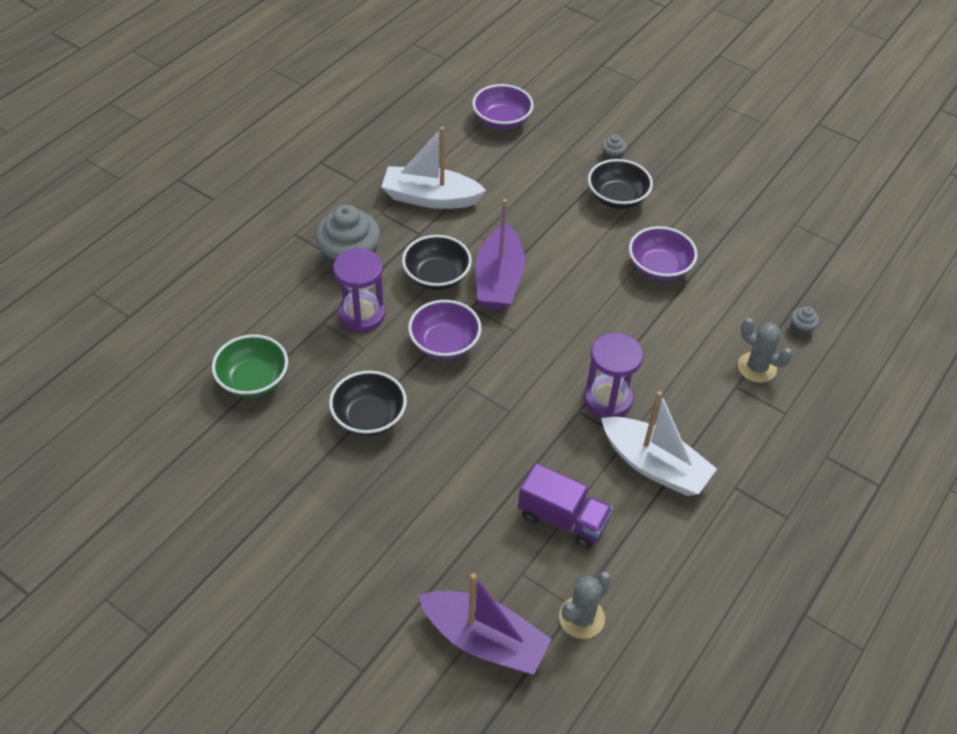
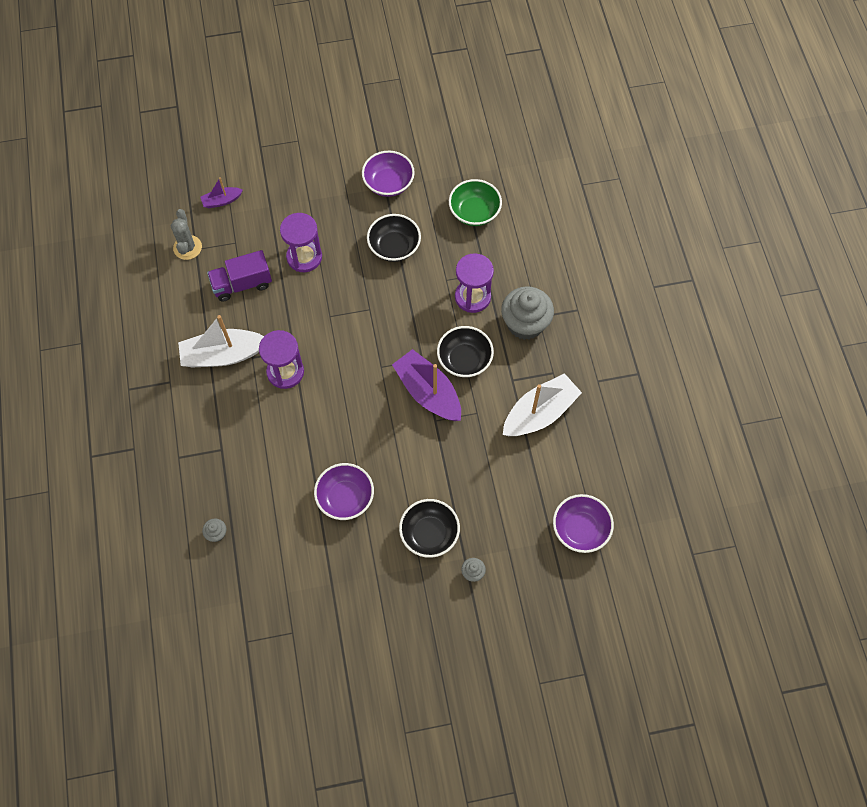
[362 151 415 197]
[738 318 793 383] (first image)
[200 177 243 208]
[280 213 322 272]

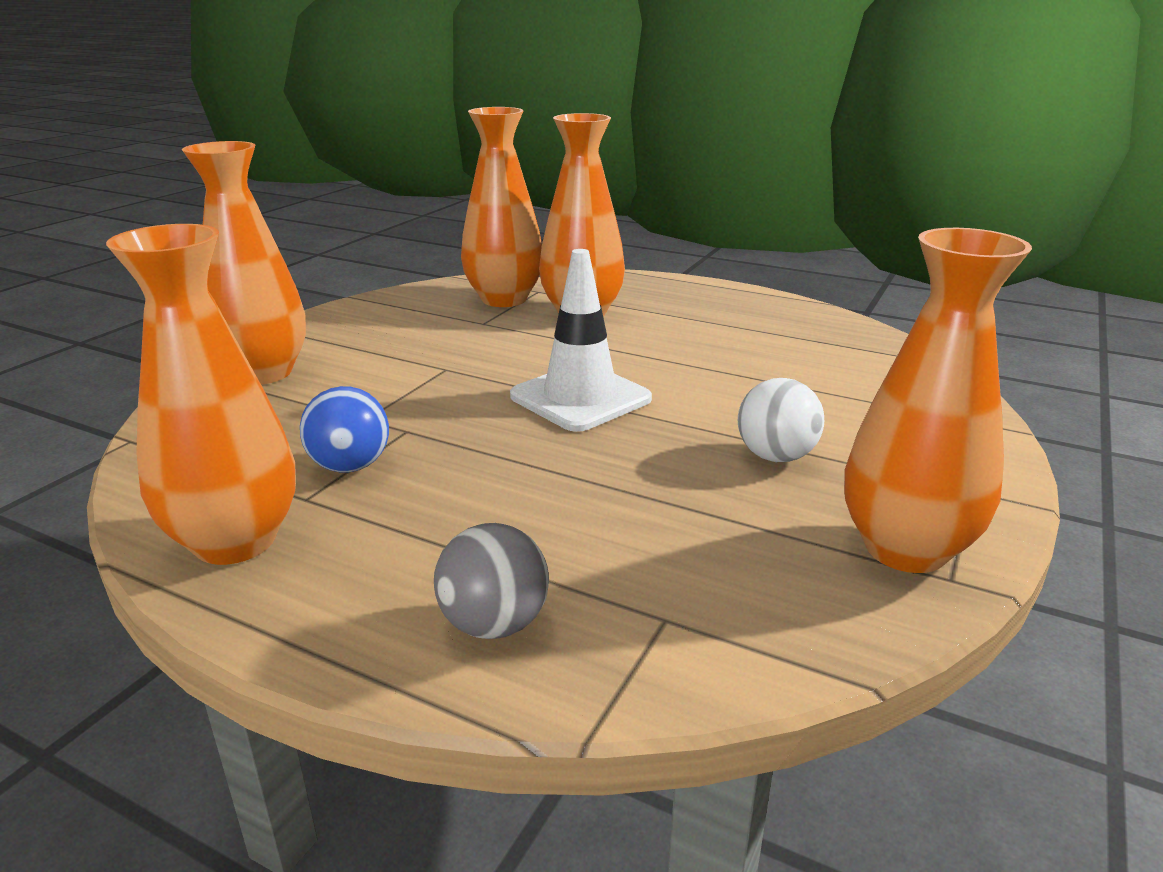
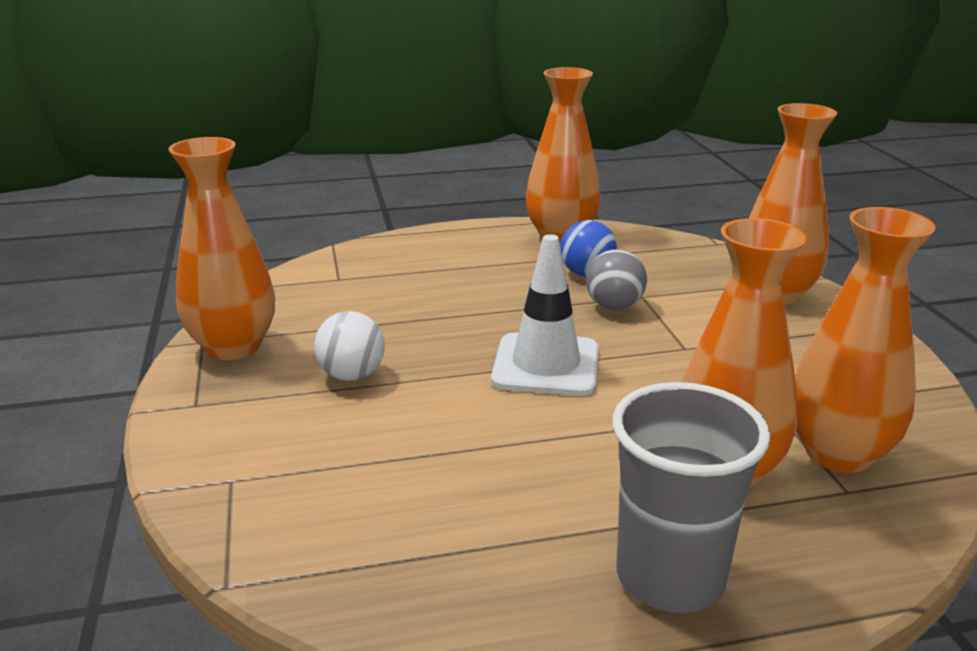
[586 249 647 310]
[612 382 770 613]

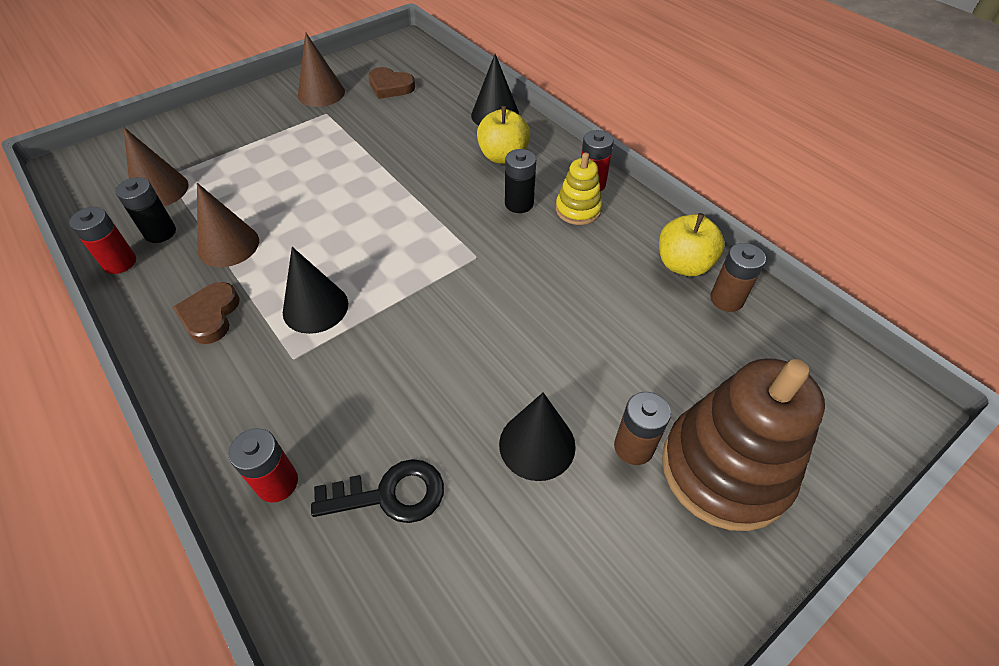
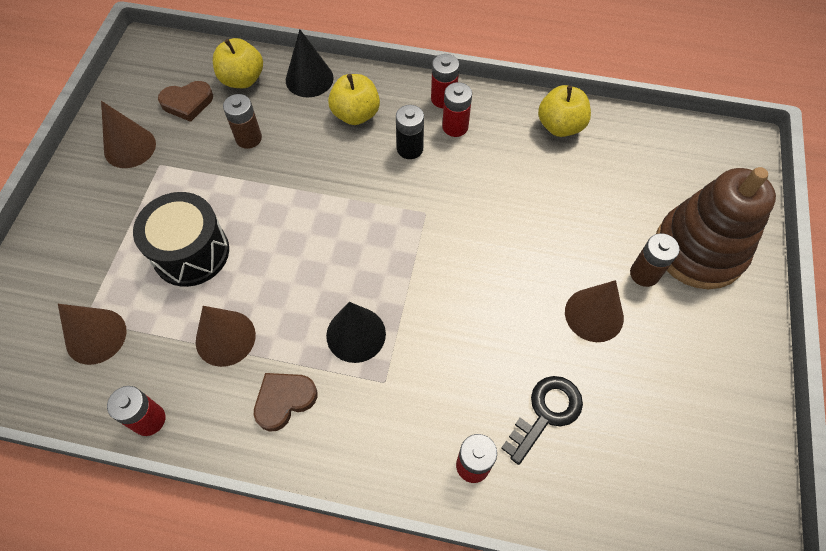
[442 82 472 137]
[116 177 176 243] (first image)
[223 94 262 149]
[254 373 317 431]
[565 280 624 342]
[213 38 263 88]
[133 192 229 287]

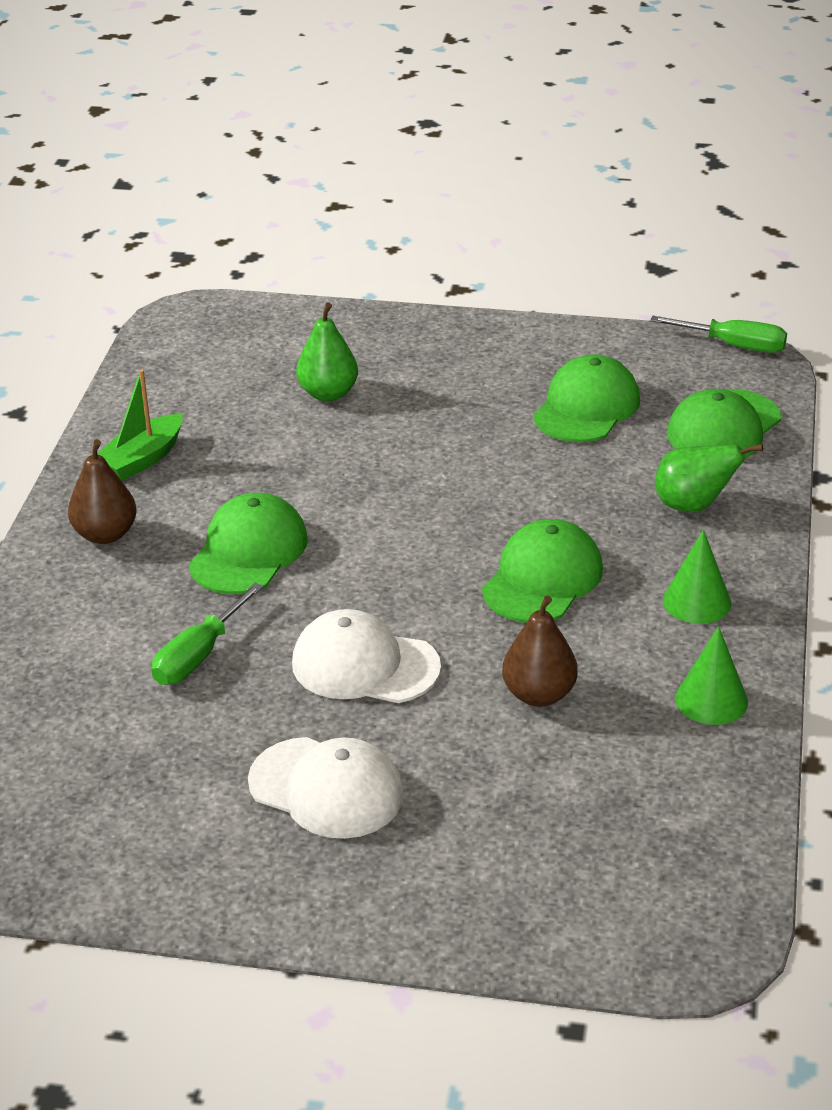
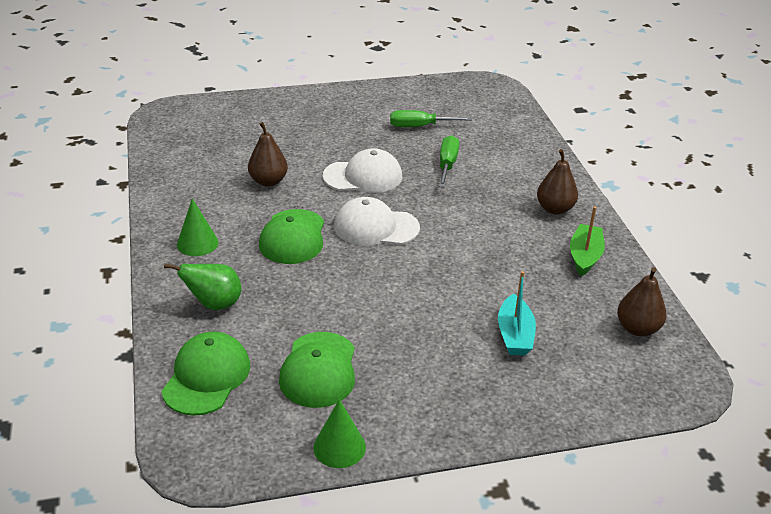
[498 271 536 356]
[390 110 472 127]
[189 493 308 594] (first image)
[313 399 366 468]
[334 197 420 246]
[617 267 667 336]

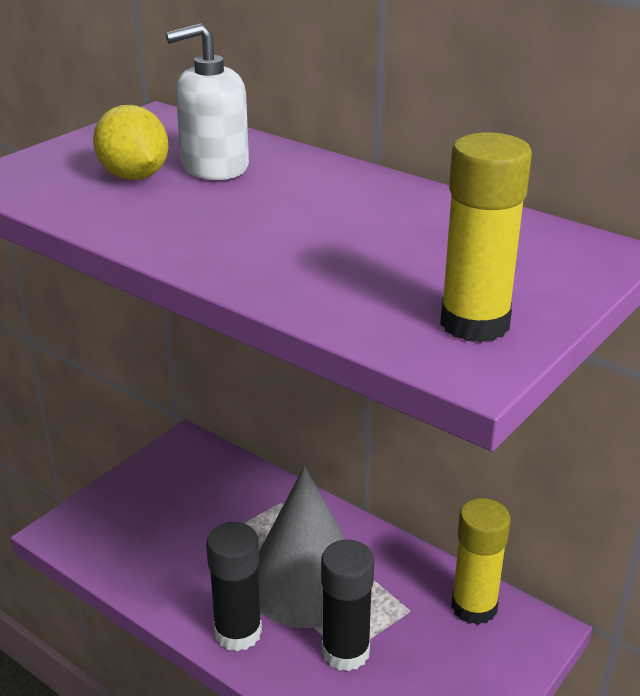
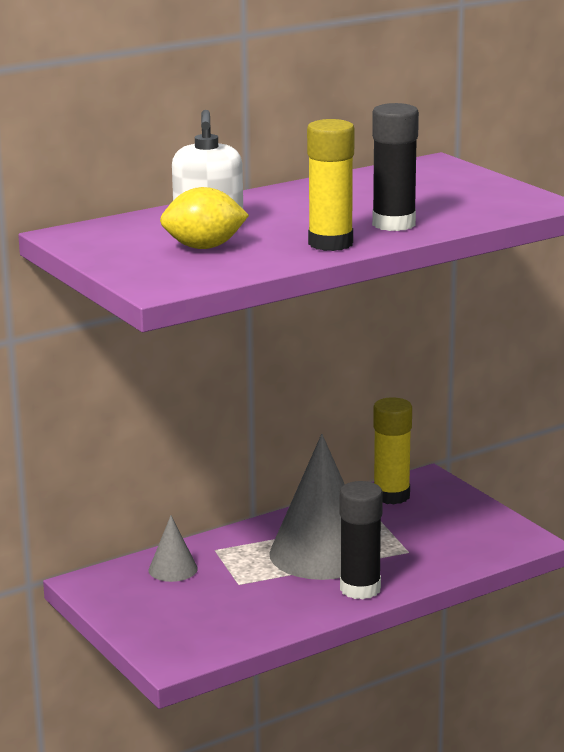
[307 119 354 251]
[372 103 419 231]
[149 515 198 582]

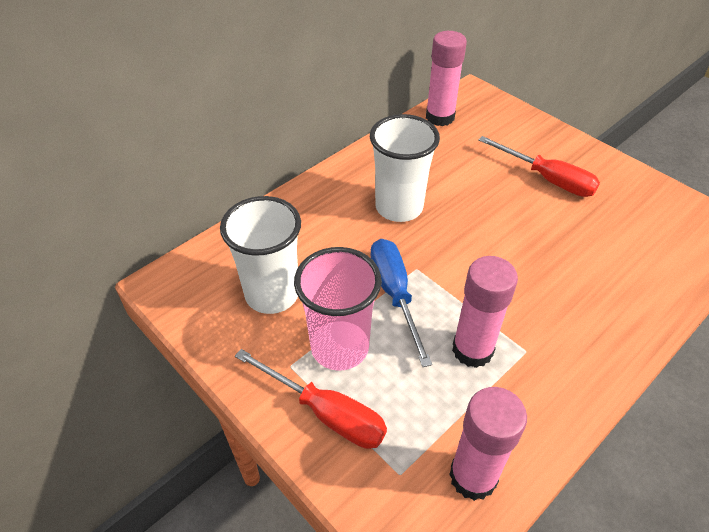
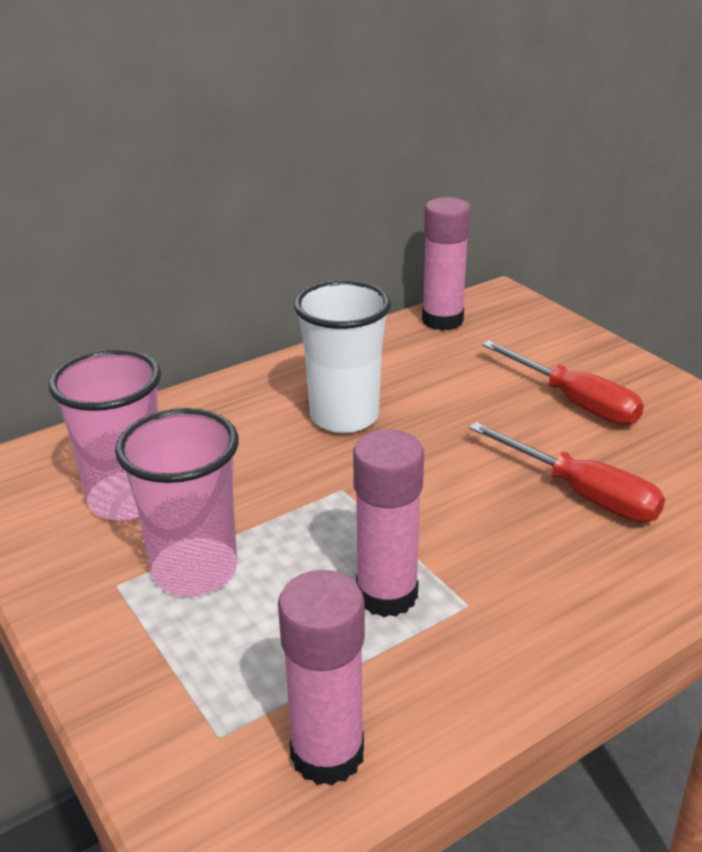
[48 349 161 521]
[370 239 432 367] (first image)
[469 422 665 523]

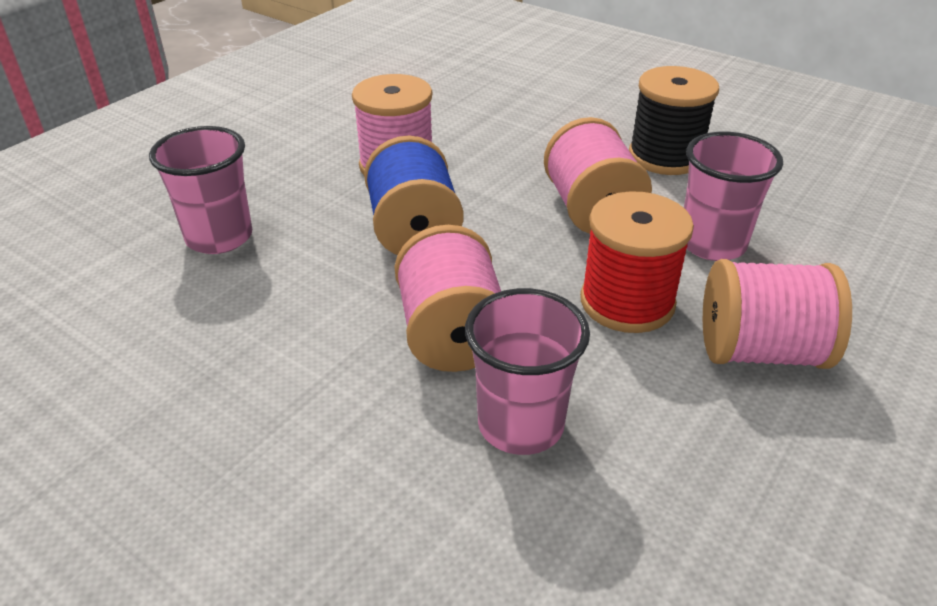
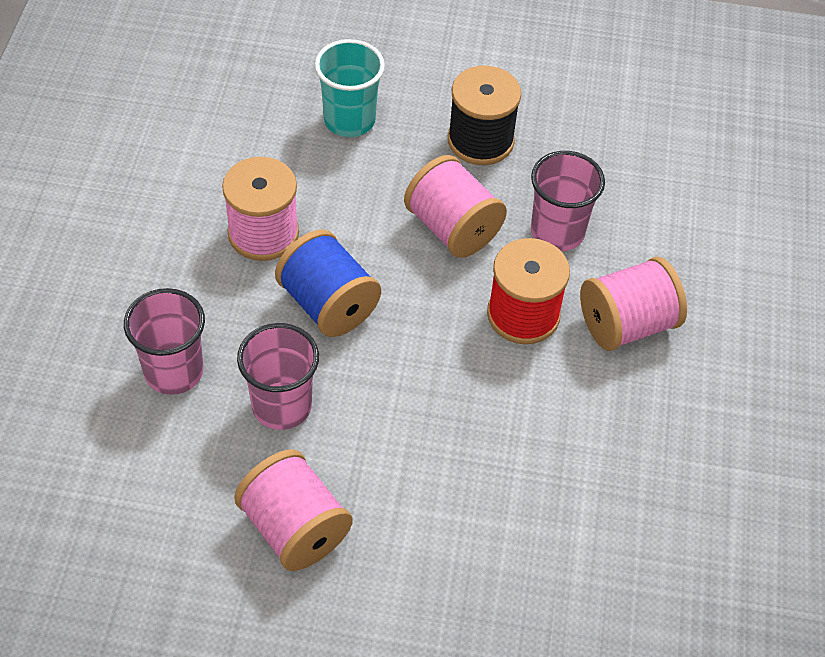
[234 449 352 571]
[237 323 319 430]
[315 39 385 137]

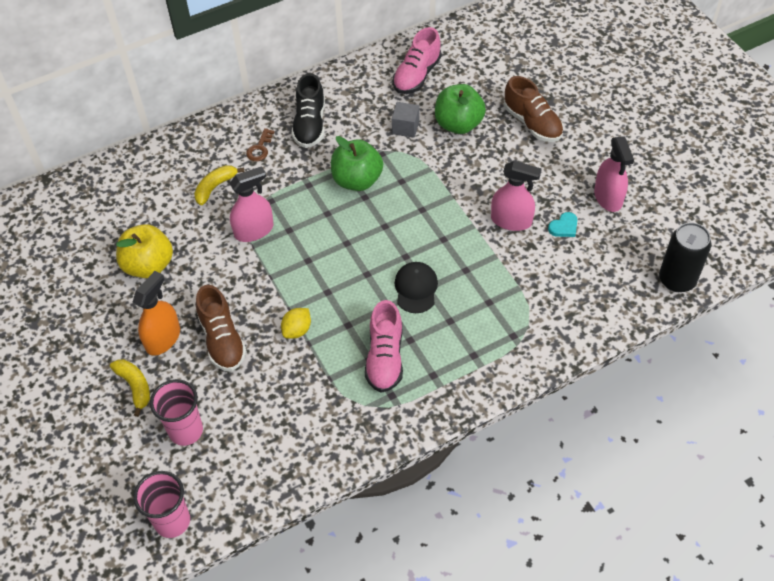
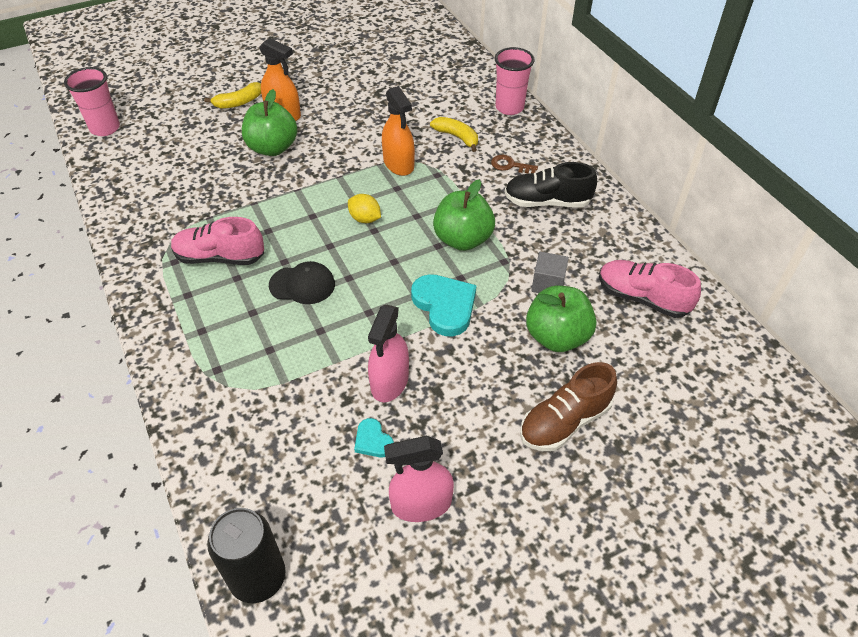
[382 86 415 176]
[116 224 173 278] (first image)
[242 89 297 156]
[348 194 381 223]
[495 47 535 115]
[411 274 477 337]

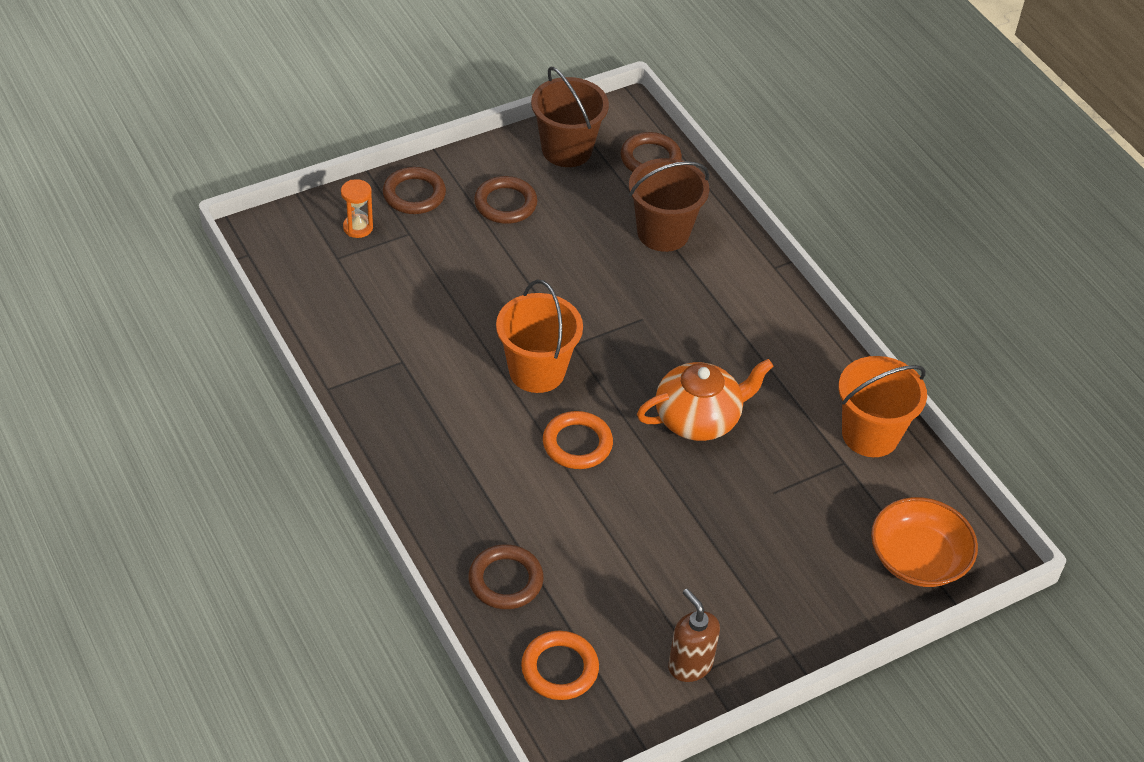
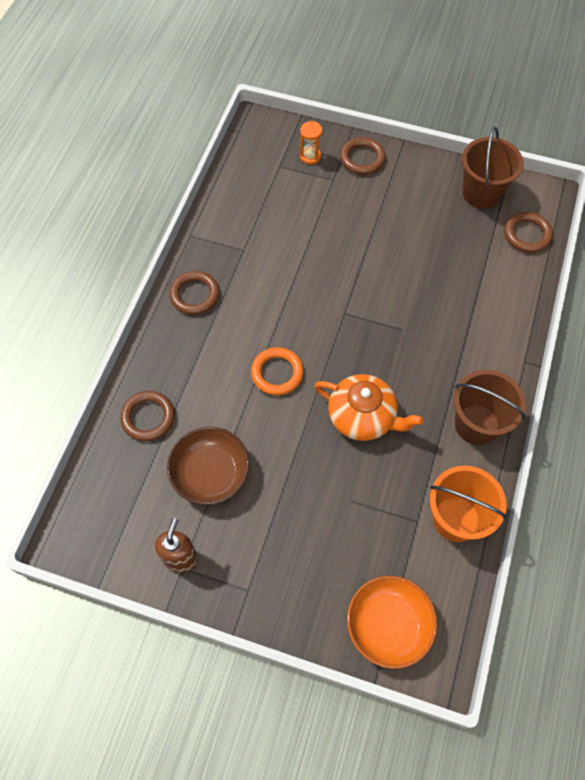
[454 370 526 445]
[169 271 220 315]
[496 280 583 393] (first image)
[521 631 599 700] (first image)
[167 427 250 505]

